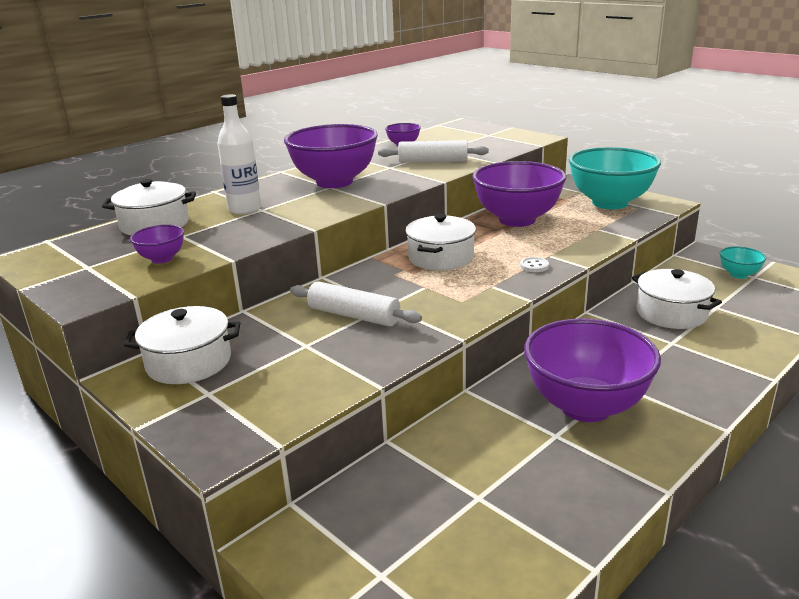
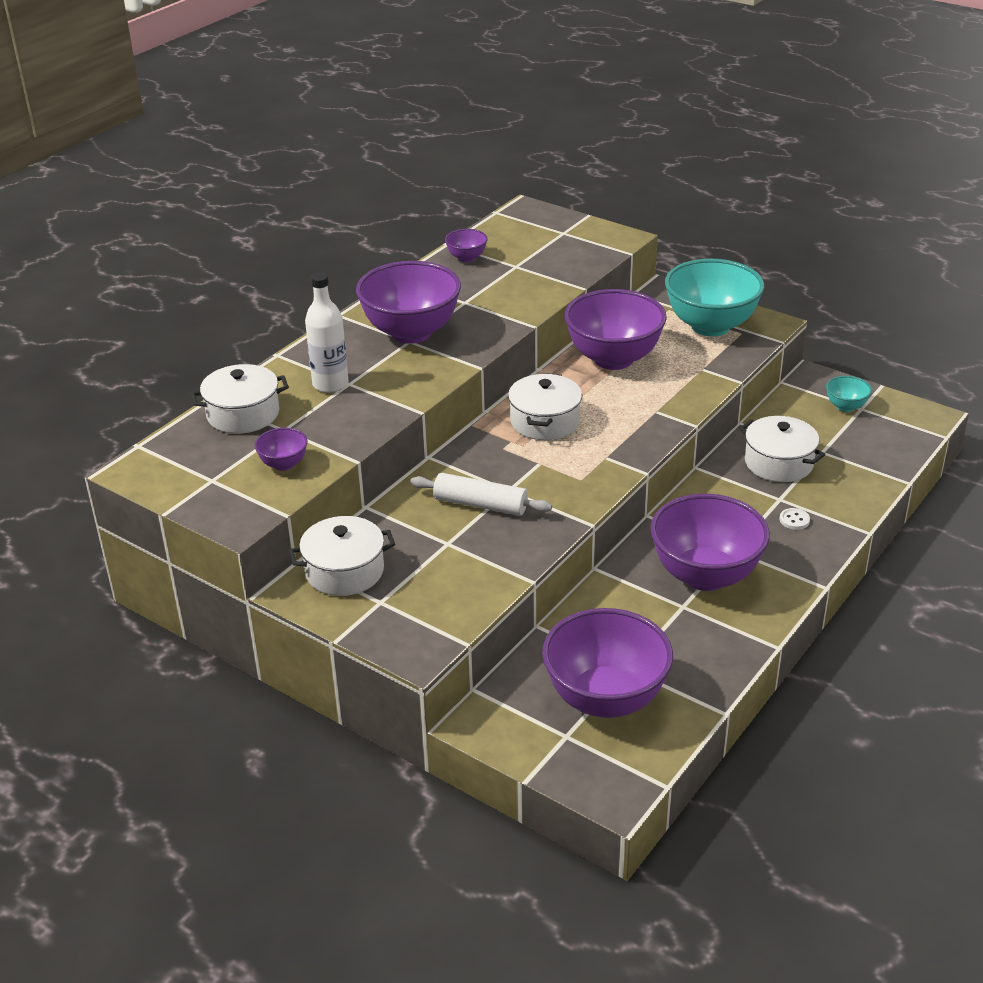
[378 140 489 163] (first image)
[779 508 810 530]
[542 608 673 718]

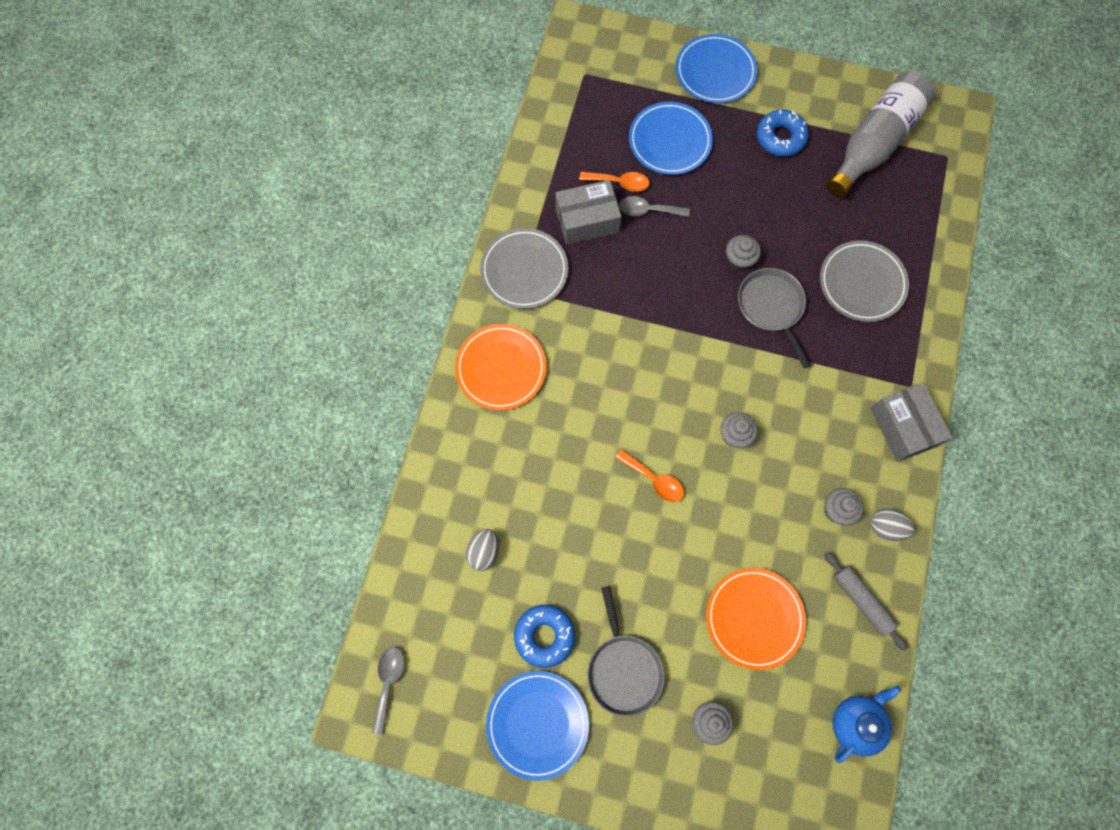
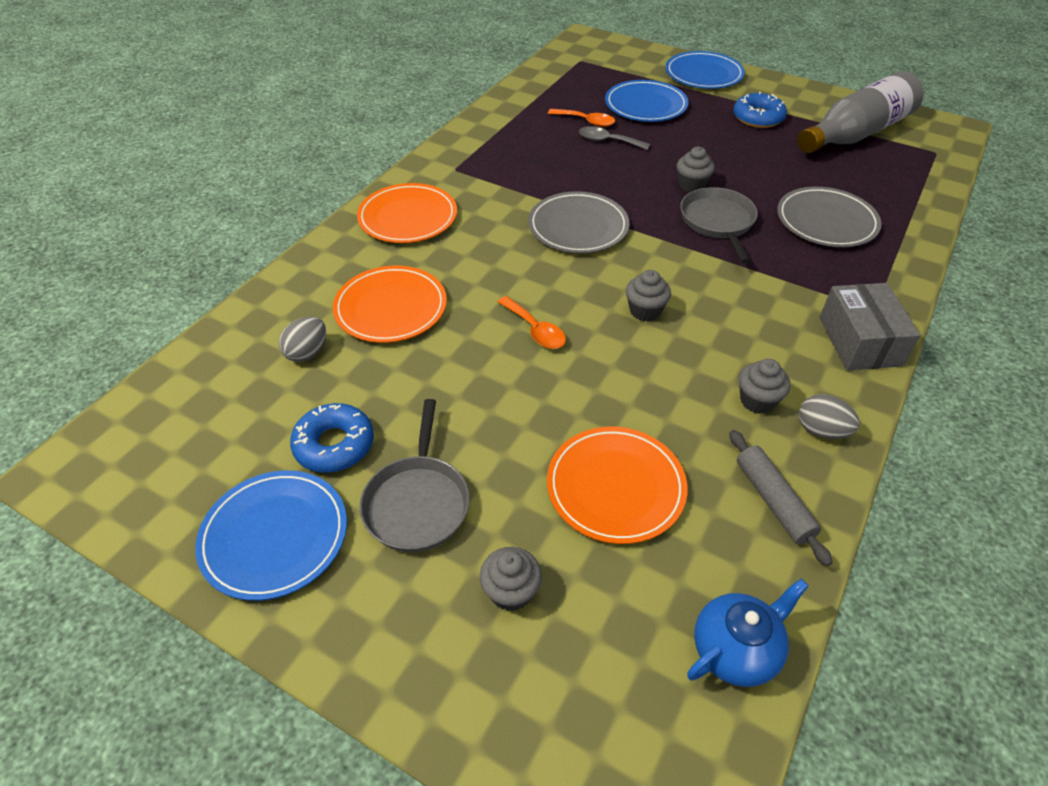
[555 180 622 245] (first image)
[528 191 629 253]
[372 647 405 735] (first image)
[333 266 447 343]

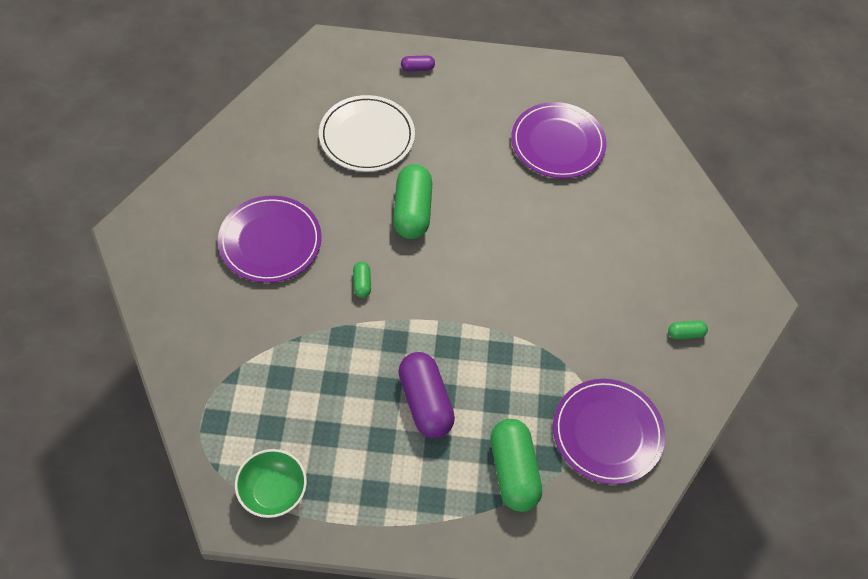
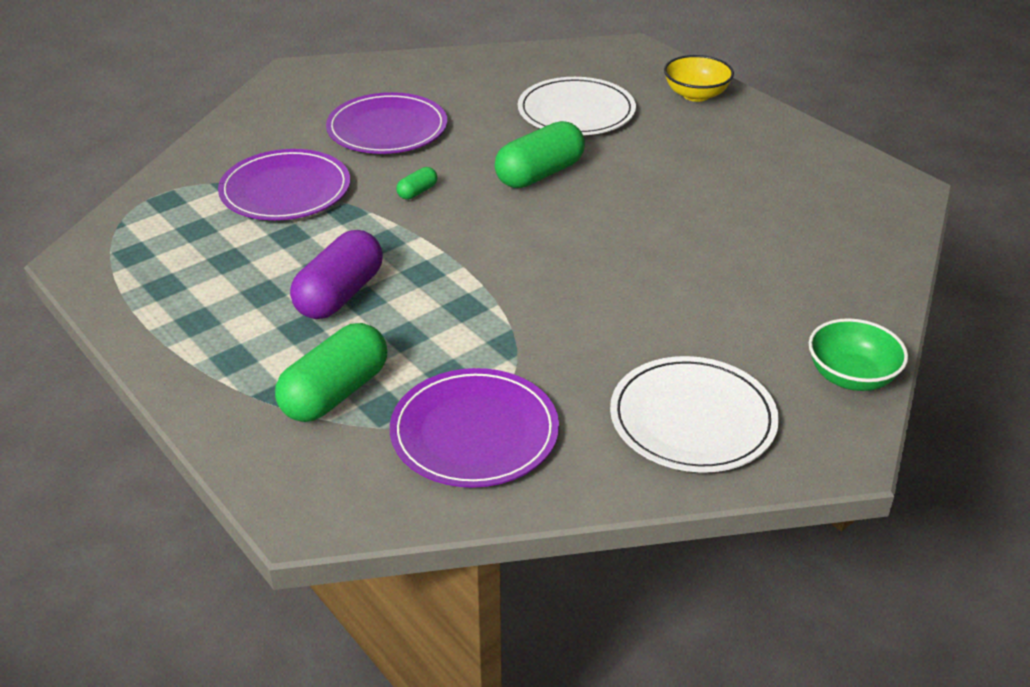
[664 55 734 102]
[218 149 350 220]
[610 356 779 473]
[809 318 908 391]

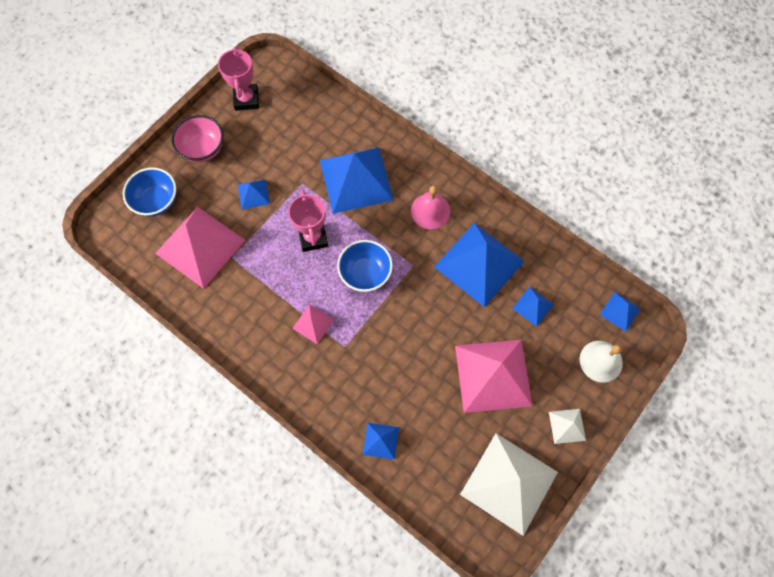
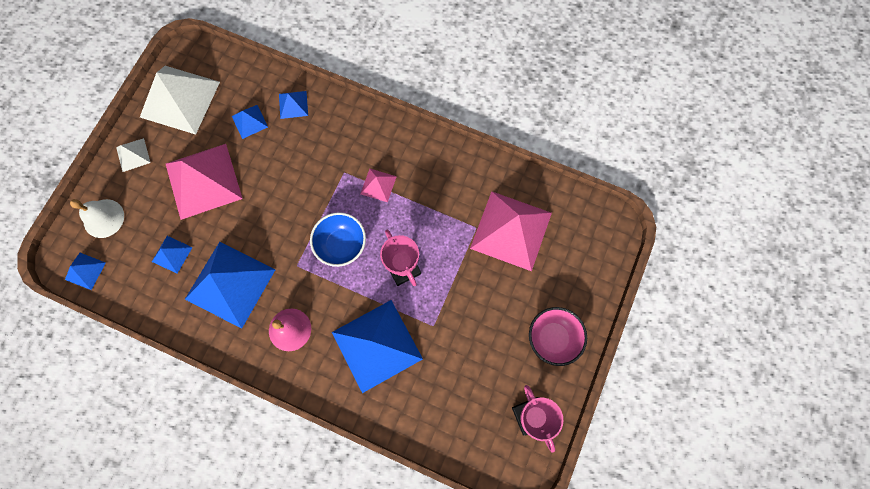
[123 167 176 217] (first image)
[232 105 268 139]

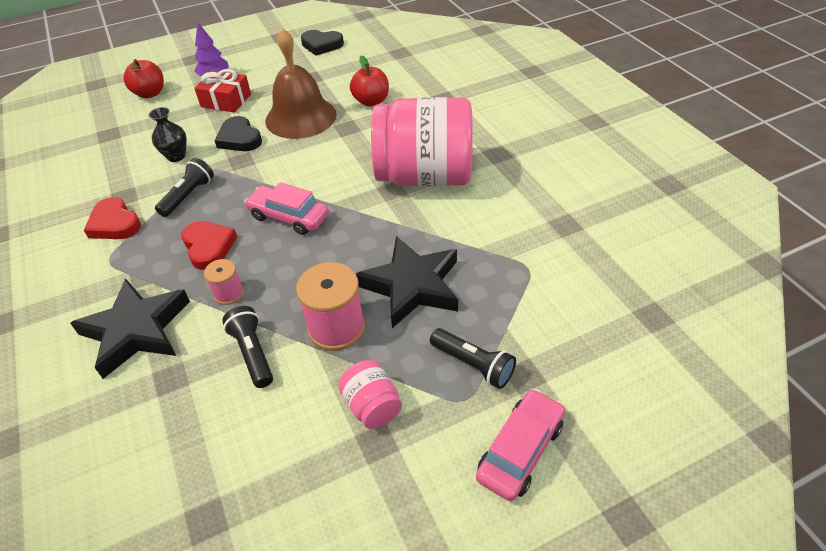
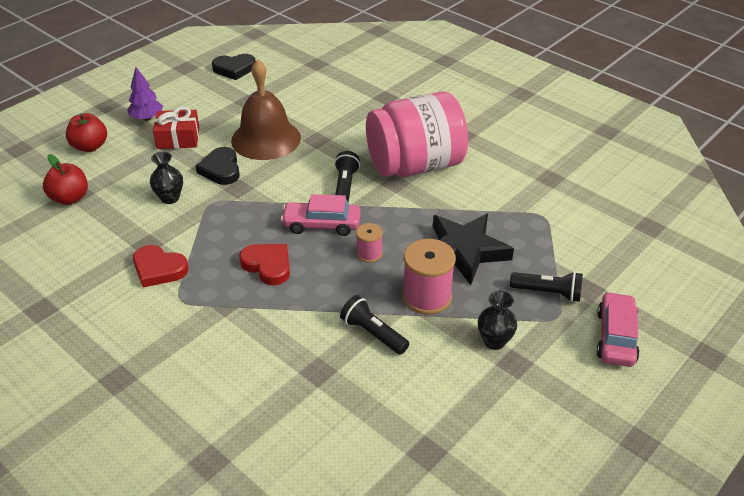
[43 154 88 205]
[196 147 240 185]
[334 151 360 202]
[356 223 383 263]
[70 278 190 379] (first image)
[478 291 517 350]

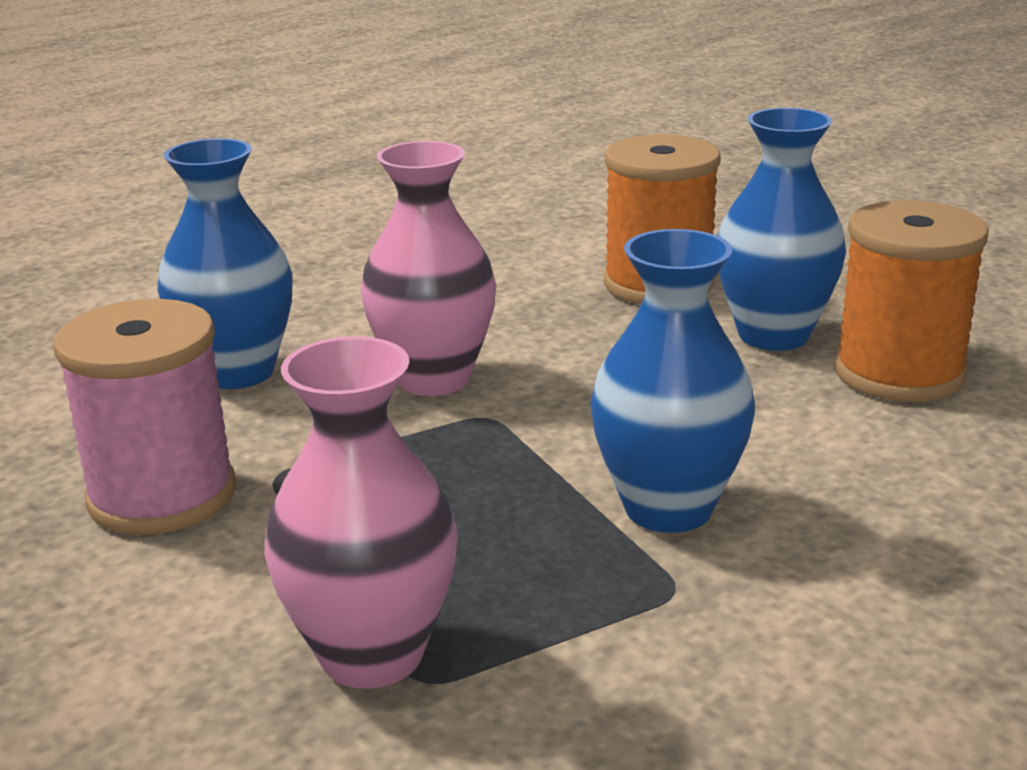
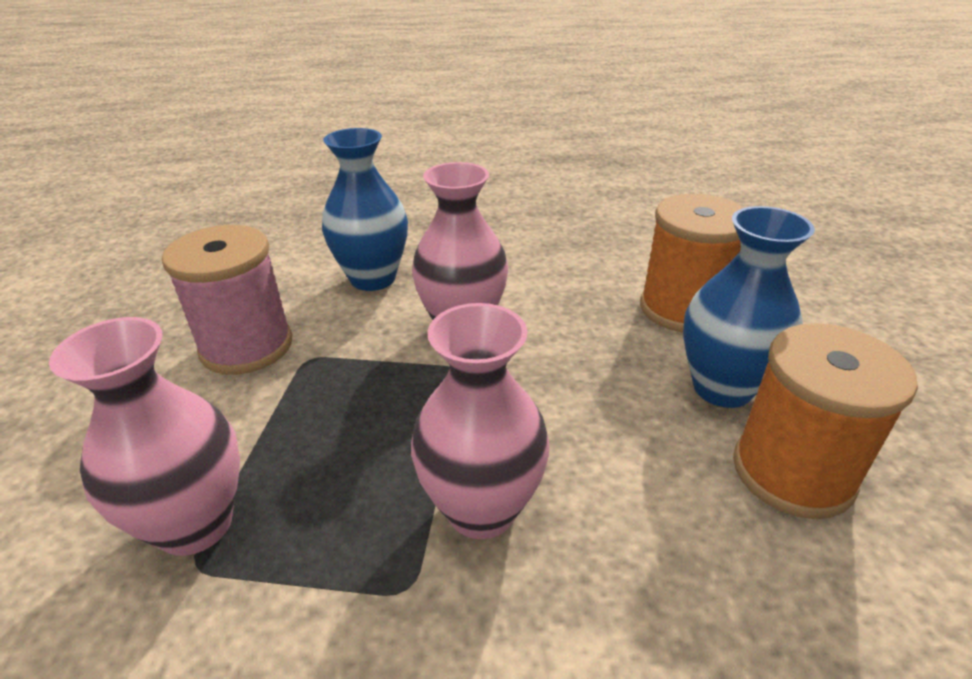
[411 303 550 539]

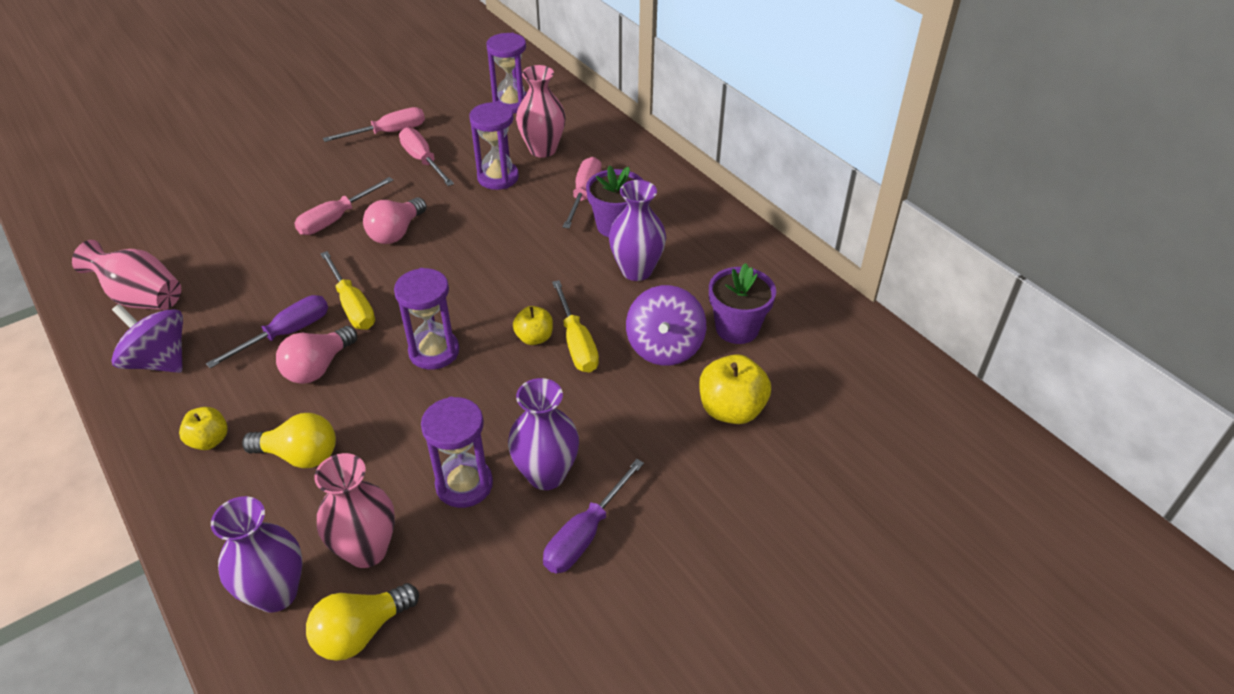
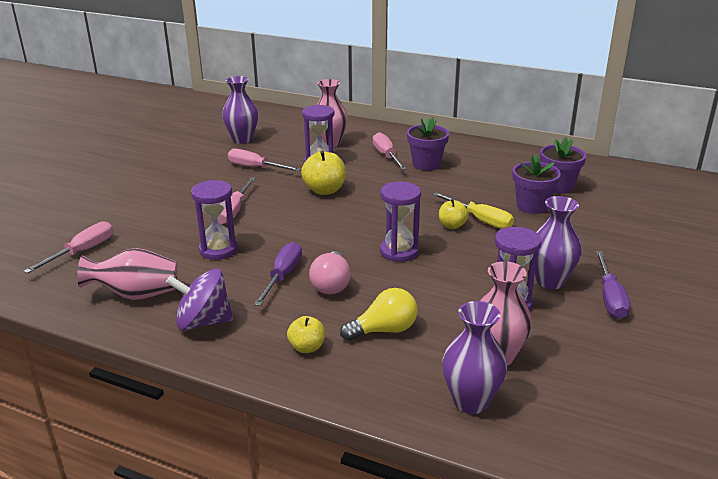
[191 180 238 260]
[24 221 113 274]
[222 76 258 144]
[363 197 427 244] (first image)
[320 251 375 330] (first image)
[513 154 561 214]
[301 150 346 195]
[306 583 419 661] (first image)

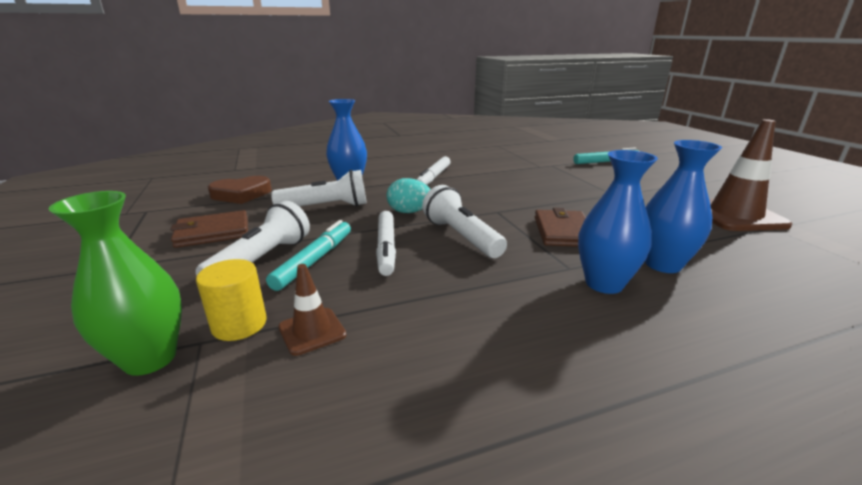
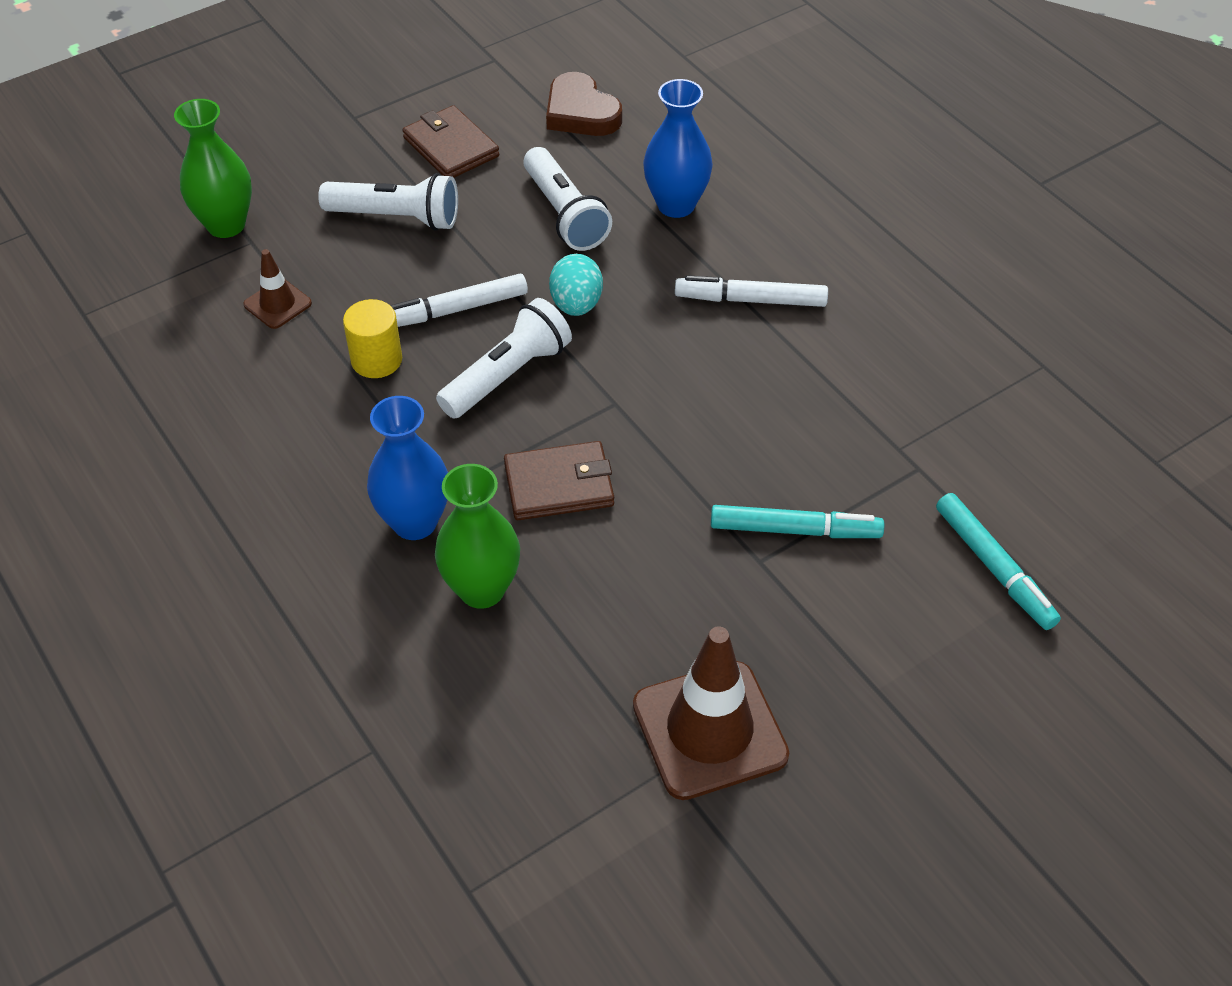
[435 464 520 609]
[711 505 884 538]
[343 299 402 378]

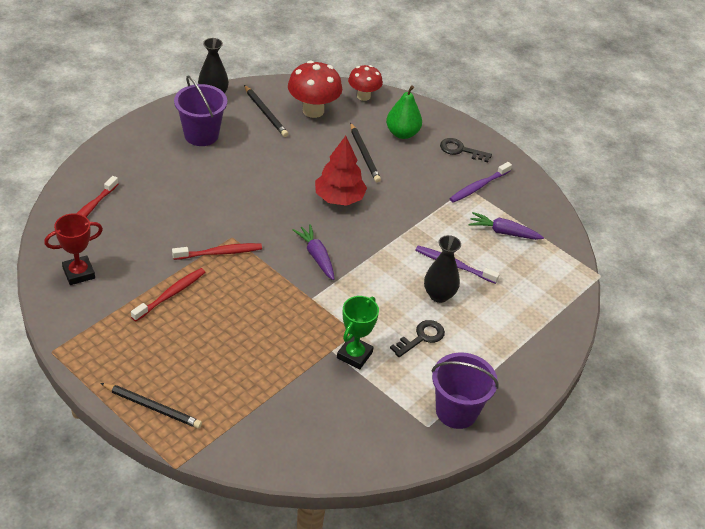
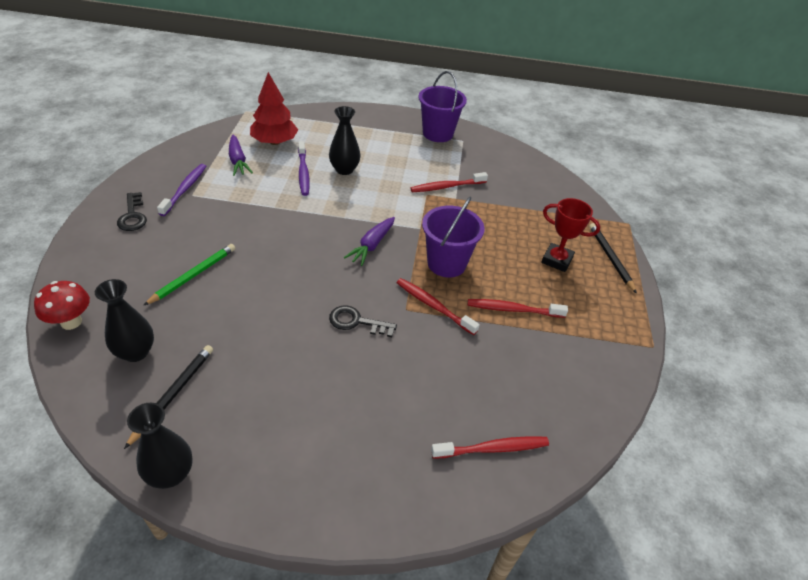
[95 279 154 362]
[422 197 485 277]
[386 85 422 139] (first image)
[143 244 235 306]
[250 72 298 145]
[157 164 206 216]
[541 198 601 272]
[410 172 488 192]
[329 305 397 337]

